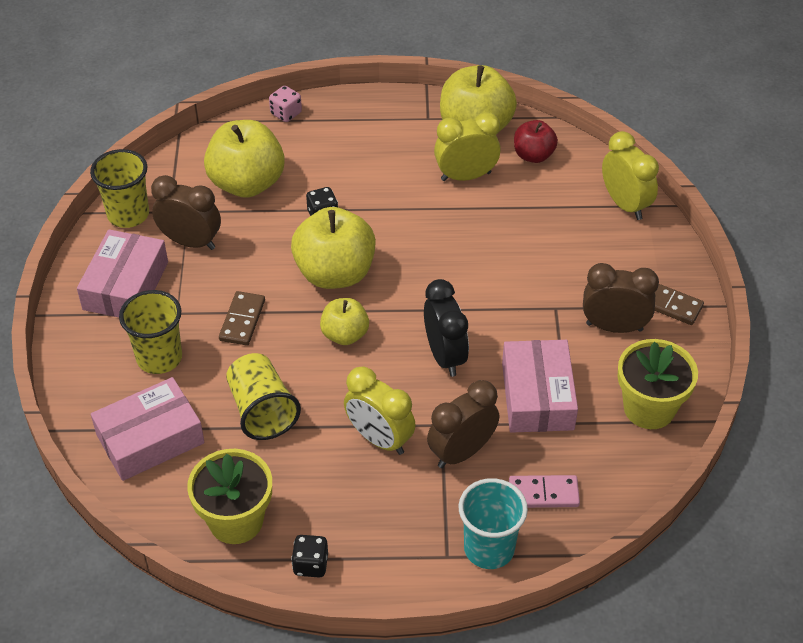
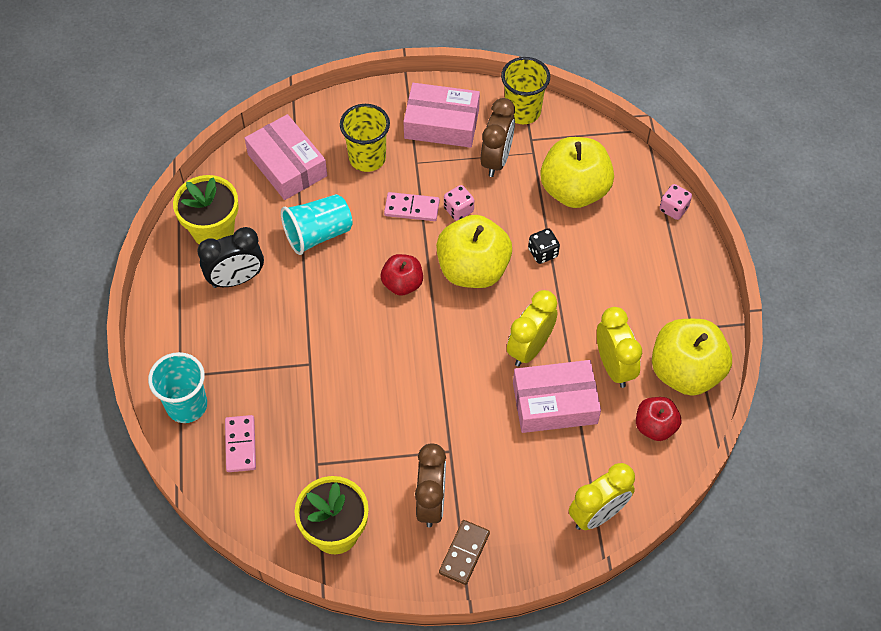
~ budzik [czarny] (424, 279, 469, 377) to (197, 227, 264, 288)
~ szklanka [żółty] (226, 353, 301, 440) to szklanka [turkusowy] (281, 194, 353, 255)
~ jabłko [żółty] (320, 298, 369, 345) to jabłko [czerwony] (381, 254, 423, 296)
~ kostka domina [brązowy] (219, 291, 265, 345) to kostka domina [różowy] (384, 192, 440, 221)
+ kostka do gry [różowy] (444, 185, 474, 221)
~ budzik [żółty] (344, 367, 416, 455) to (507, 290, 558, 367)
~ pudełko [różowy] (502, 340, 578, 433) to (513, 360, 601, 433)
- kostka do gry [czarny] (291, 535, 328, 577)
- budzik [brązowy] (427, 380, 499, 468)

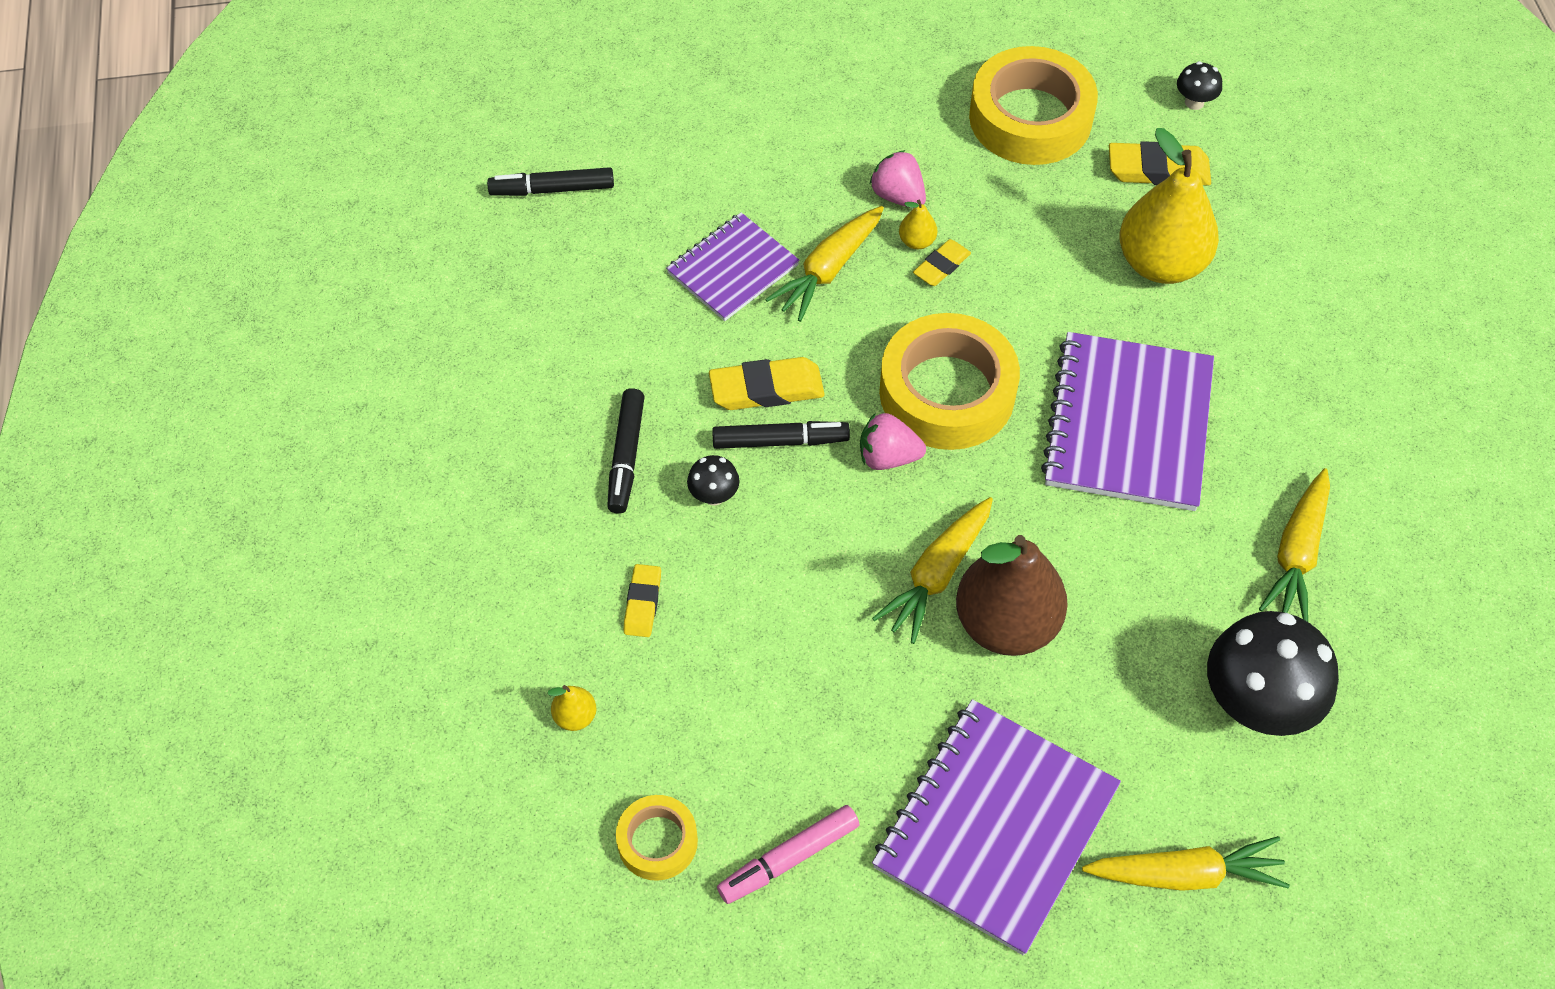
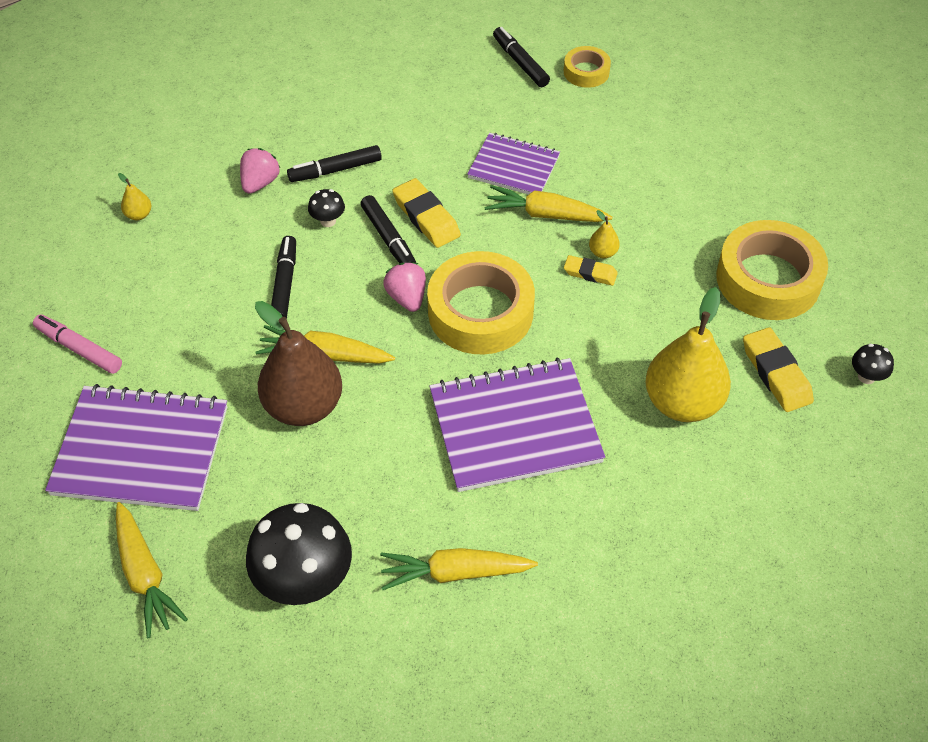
~ truskawka [różowy] (870, 150, 926, 208) to (240, 148, 280, 194)
+ flamaster [czarny] (271, 236, 296, 319)
~ taśma klejąca [żółty] (616, 795, 698, 881) to (564, 46, 611, 88)
- gumka do mazania [żółty] (624, 564, 661, 637)

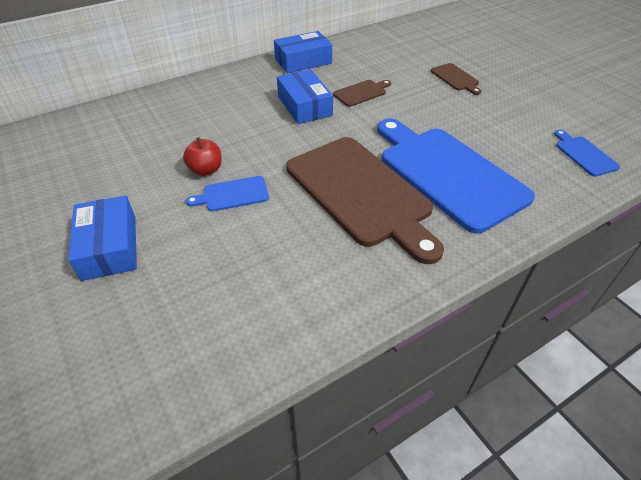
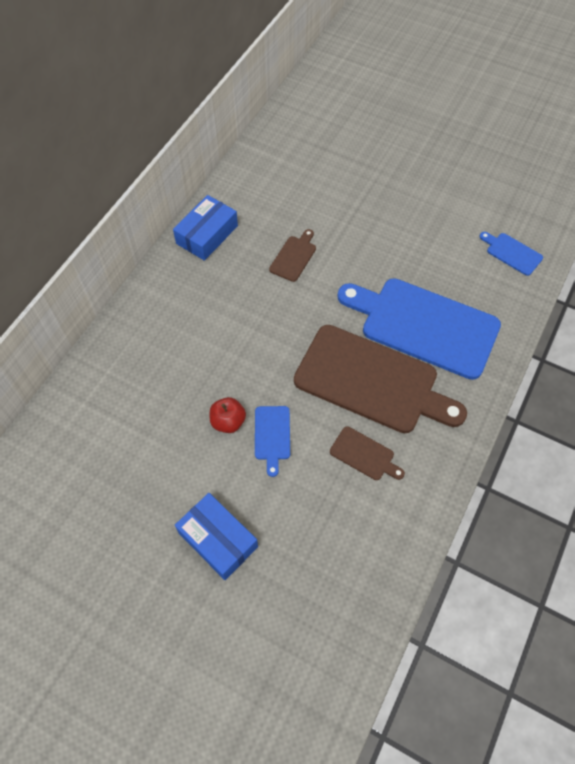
~ deska do krojenia [niebieski] (186, 176, 269, 211) = (255, 406, 290, 477) 45 degrees counterclockwise
~ deska do krojenia [brązowy] (431, 63, 481, 95) to (330, 426, 405, 480)
- pudełko [niebieski] (277, 69, 333, 124)

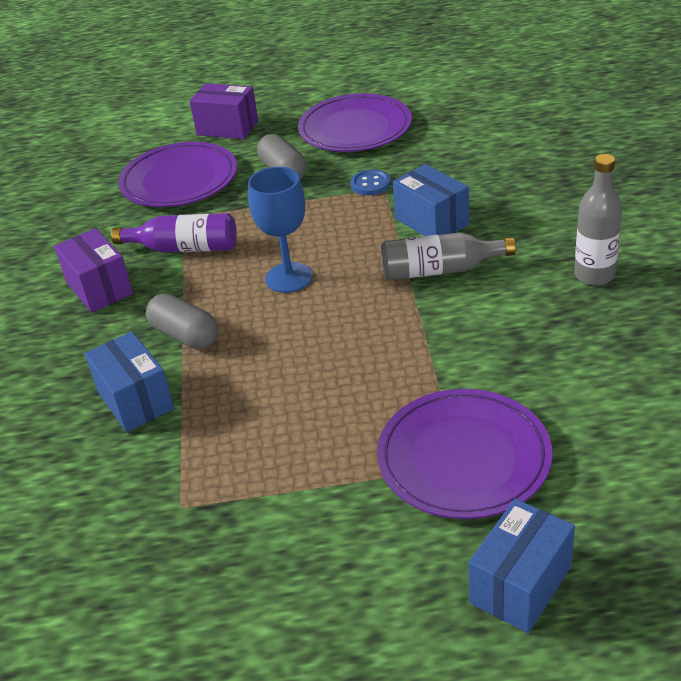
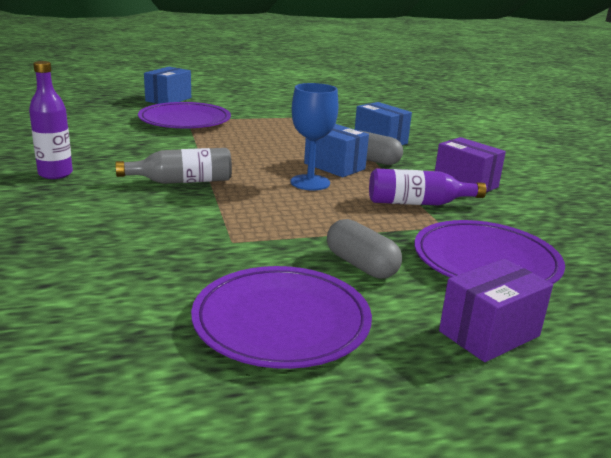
~ butelka [szary] (574, 154, 622, 286) to butelka [fioletowy] (29, 61, 73, 179)
~ pudełko [niebieski] (393, 164, 469, 236) to (304, 124, 369, 177)
~ pudełko [fioletowy] (189, 83, 258, 139) = (439, 259, 553, 362) 45 degrees counterclockwise
- guzik [niebieski] (350, 169, 391, 195)

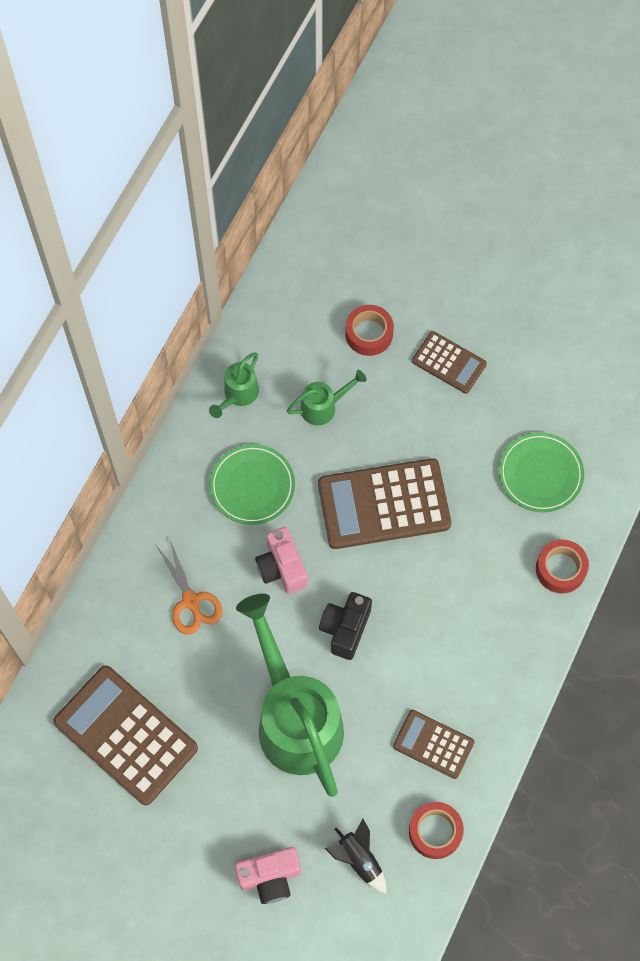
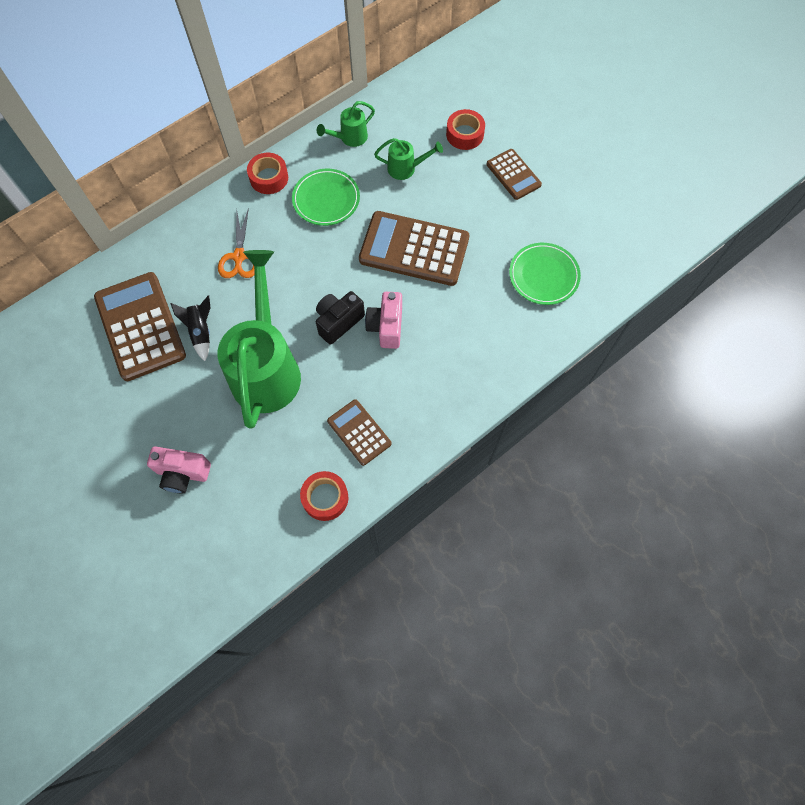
~ rakieta [czarny] (325, 818, 386, 893) to (170, 296, 210, 361)
~ taśma klejąca [czerwony] (536, 539, 589, 593) to (247, 153, 288, 194)
~ aparat fotograficzny [różowy] (255, 527, 308, 594) to (365, 292, 402, 349)

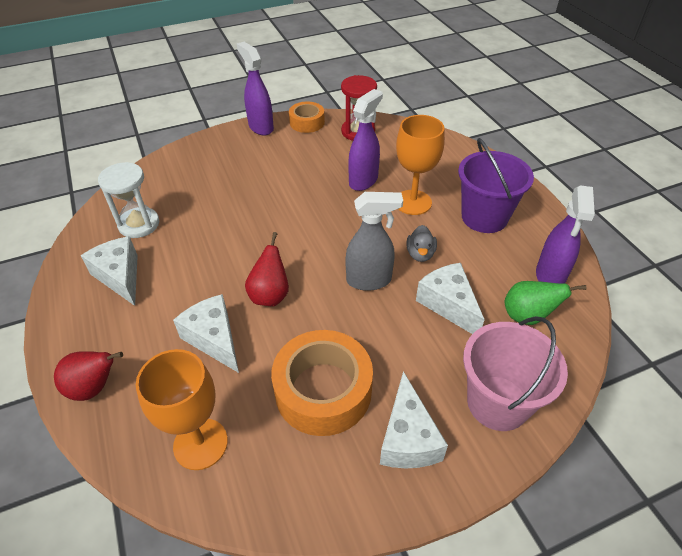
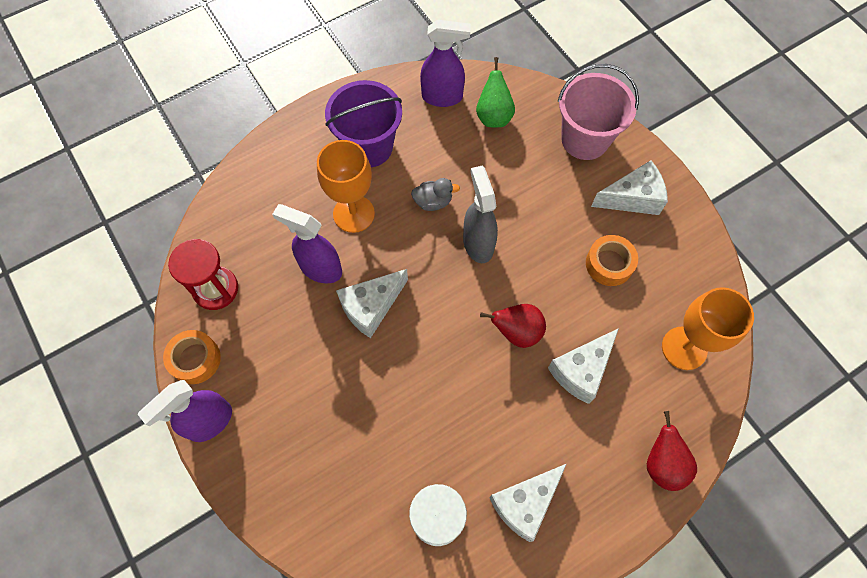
~ ser [biały] (416, 263, 485, 334) to (336, 269, 408, 338)
~ taśma klejąca [pomarańczowy] (271, 330, 373, 436) = (586, 235, 638, 286) x0.57

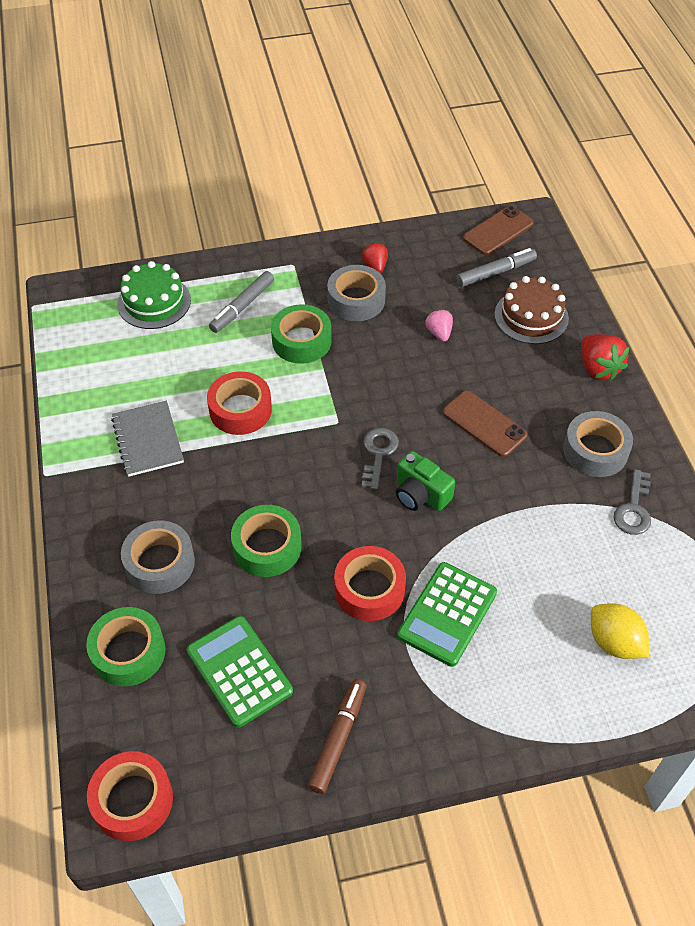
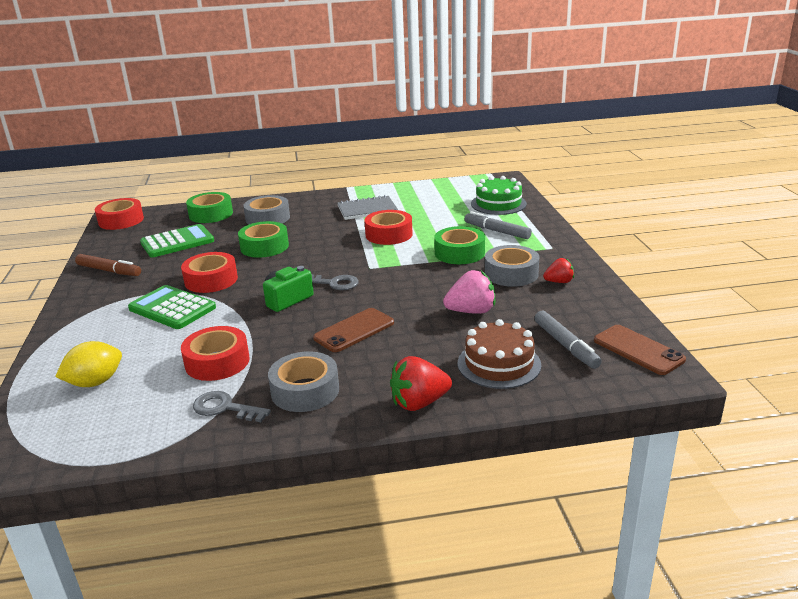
+ taśma klejąca [czerwony] (181, 326, 250, 381)
~ truskawka [różowy] (425, 309, 453, 341) = (443, 270, 495, 314) x1.61

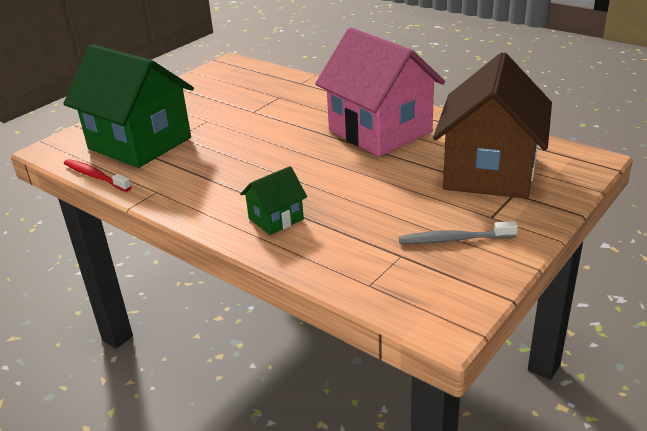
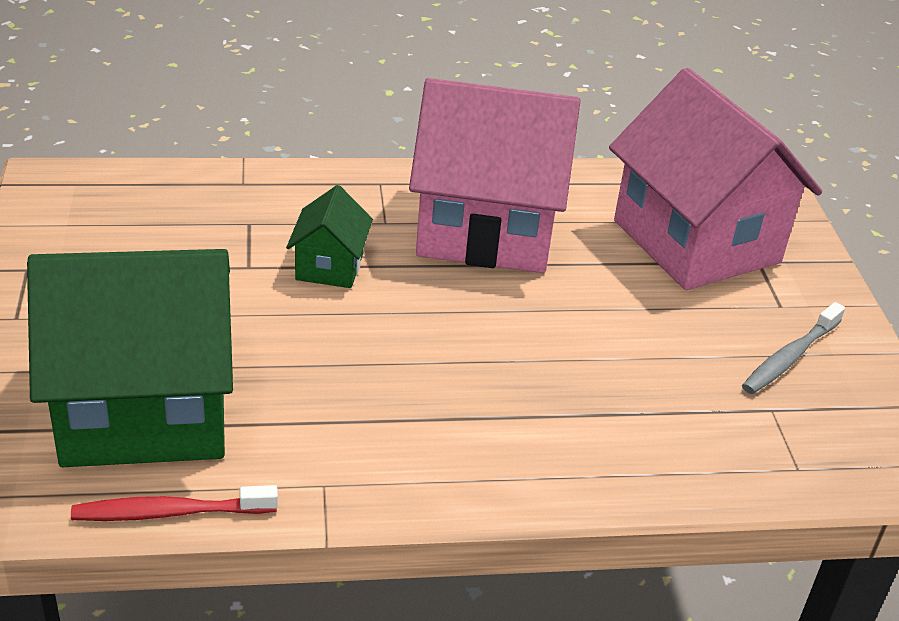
~ domek [zielony] (240, 166, 307, 235) to (286, 185, 373, 288)
~ domek [brązowy] (433, 52, 552, 199) to domek [różowy] (609, 68, 822, 290)

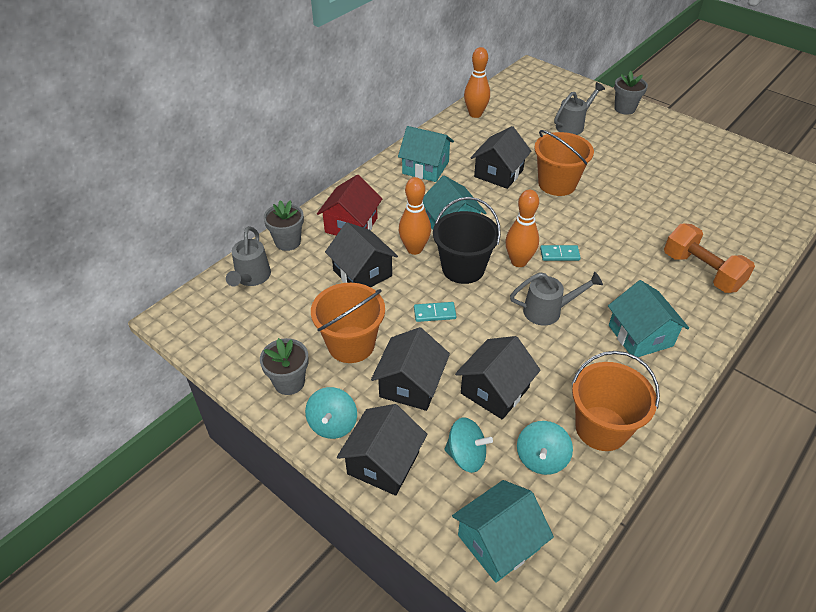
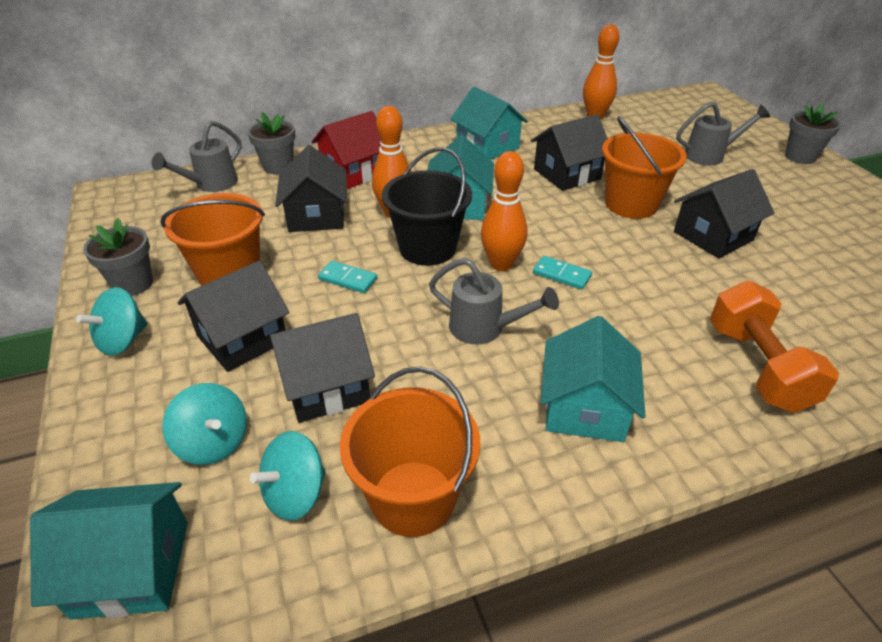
~ domek [czarny] (337, 404, 427, 496) to (674, 169, 774, 259)

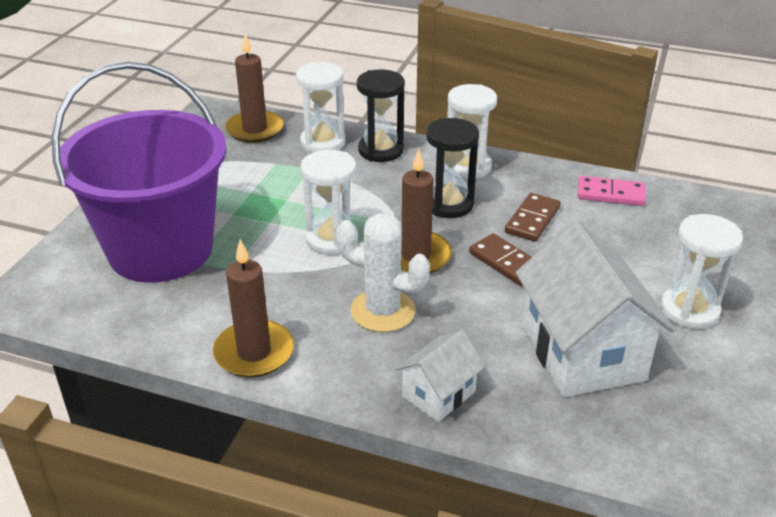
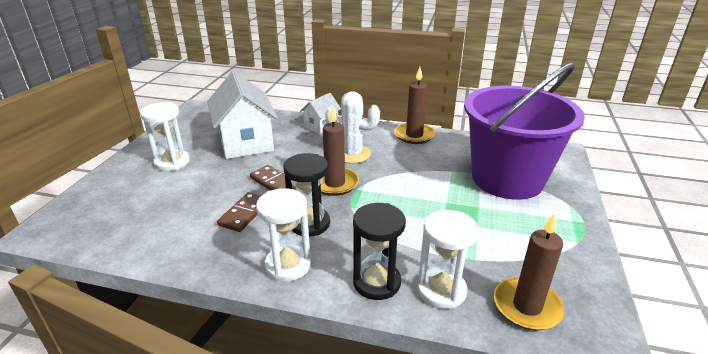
- klepsydra [biały] (300, 150, 358, 255)
- kostka domina [różowy] (577, 176, 646, 206)

